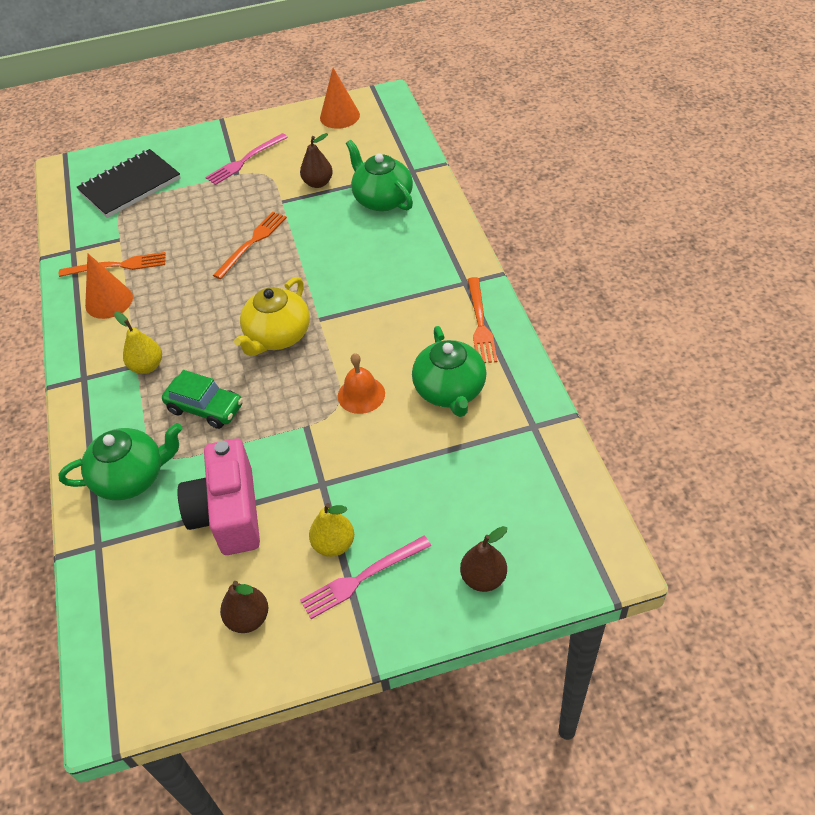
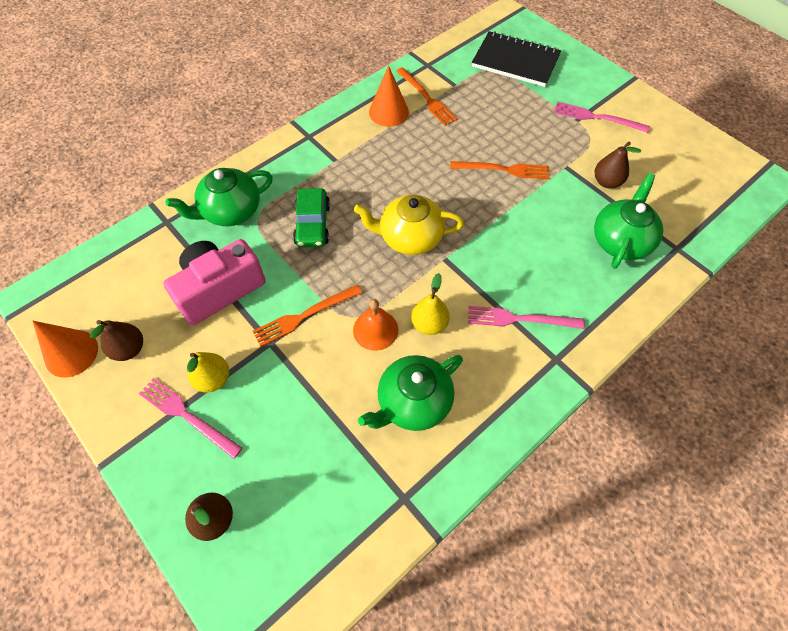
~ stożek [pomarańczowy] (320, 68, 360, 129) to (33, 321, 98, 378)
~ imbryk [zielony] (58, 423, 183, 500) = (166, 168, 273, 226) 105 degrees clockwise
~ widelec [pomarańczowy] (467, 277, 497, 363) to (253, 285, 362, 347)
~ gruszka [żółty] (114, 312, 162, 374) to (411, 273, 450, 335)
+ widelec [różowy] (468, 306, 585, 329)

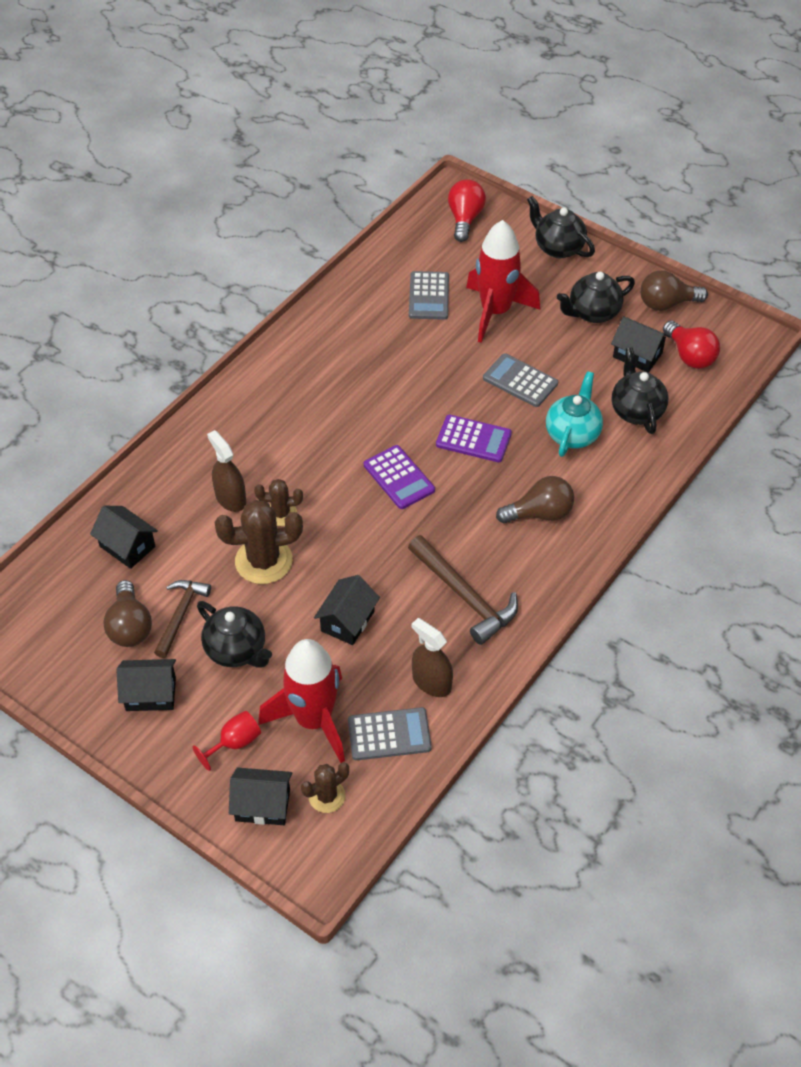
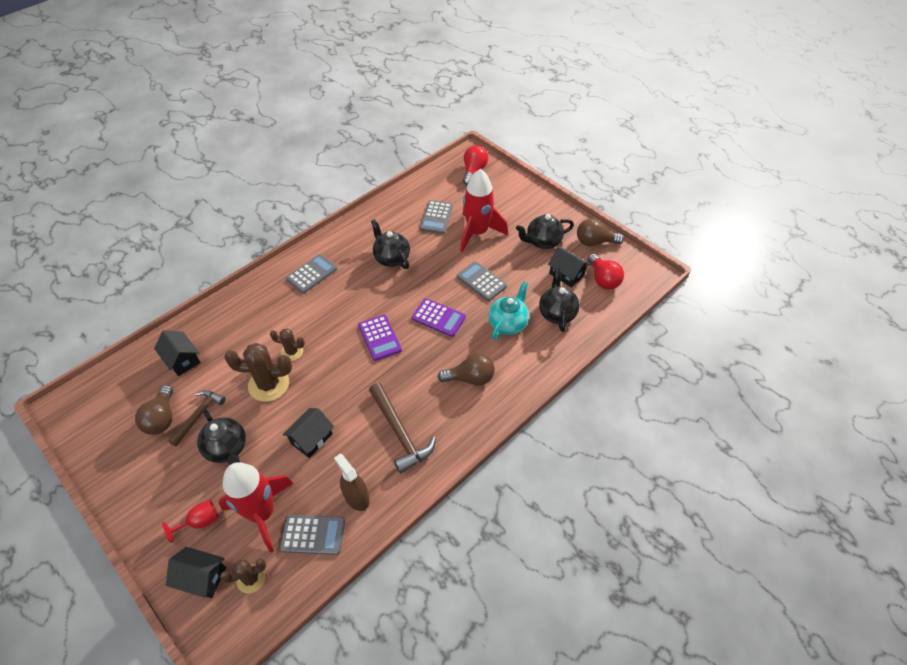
+ kalkulator [szary] (286, 254, 337, 293)
~ imbryk [czarny] (527, 196, 595, 258) to (371, 219, 410, 269)
- domek [czarny] (116, 659, 176, 711)
- spryskiwacz [brązowy] (207, 430, 246, 512)

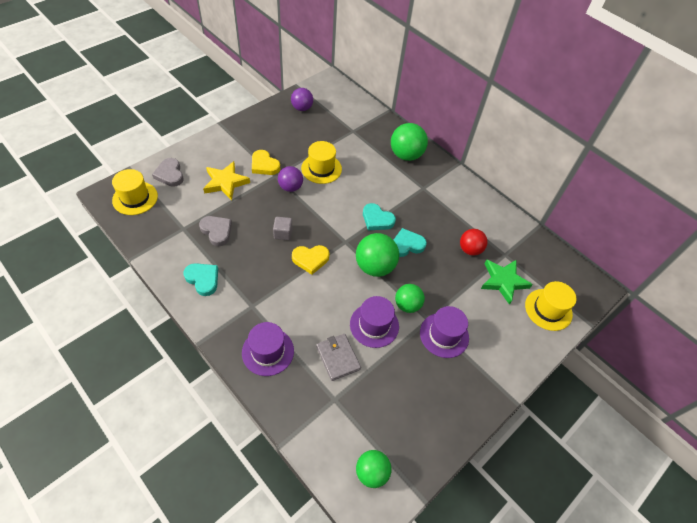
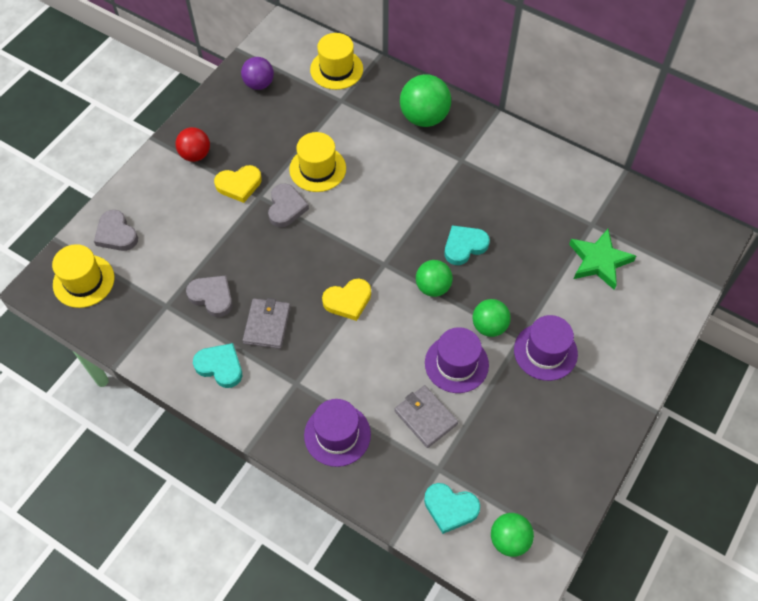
~ piłka [czerwony] (460, 229, 488, 256) to (176, 127, 210, 162)
~ serce [żółty] (252, 150, 280, 175) = (214, 165, 262, 203) 45 degrees counterclockwise
+ portfel [szary] (243, 298, 290, 349)
~ piłka [fioletowy] (278, 166, 303, 192) to serce [szary] (268, 183, 309, 227)
~ kapelusz [żółty] (525, 281, 576, 331) to (310, 33, 363, 90)
~ piłka [zielony] (356, 233, 399, 277) = (416, 260, 453, 297) x0.65
~ serce [turkusowy] (363, 203, 396, 230) to (424, 483, 480, 534)
- gwiazda [żółty] (203, 161, 250, 200)
- sześcian [szary] (273, 217, 292, 240)

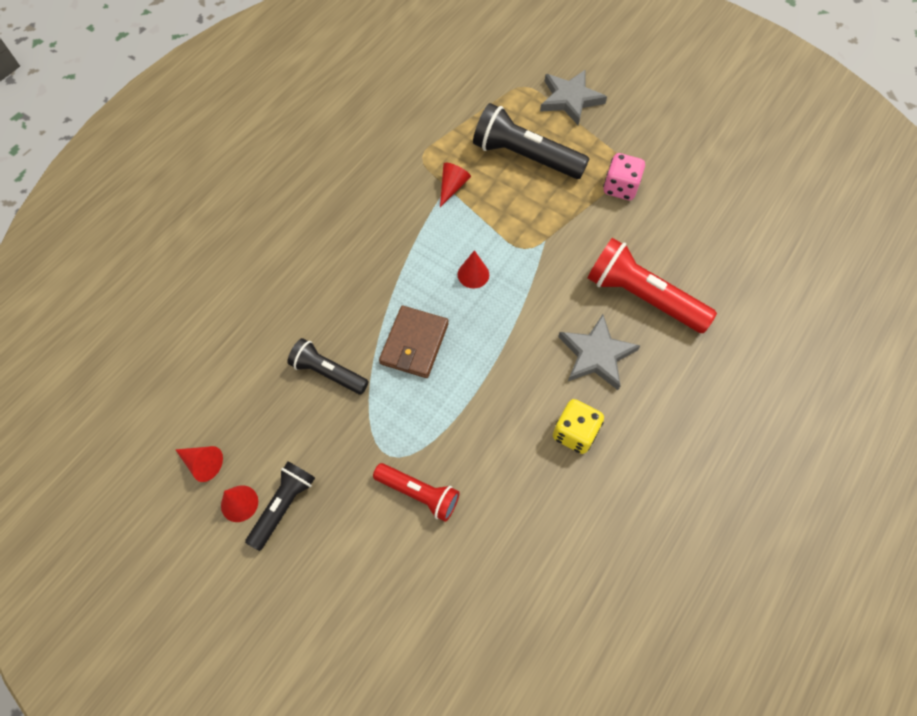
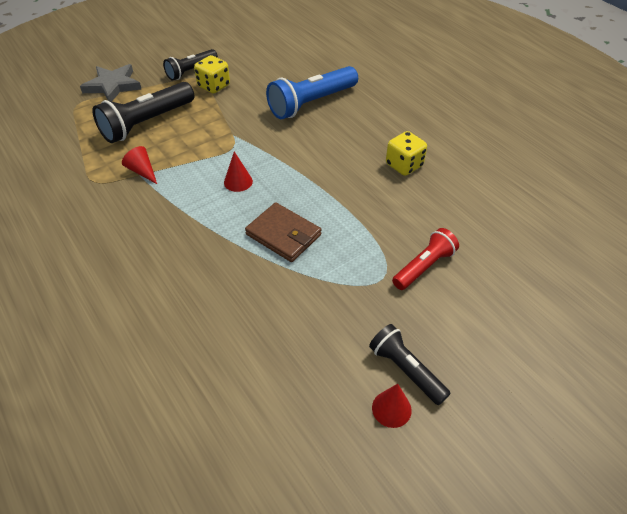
~ latarka [czarny] (287, 338, 369, 394) to (163, 49, 218, 81)
~ kostka do gry [różowy] (603, 153, 645, 200) to kostka do gry [żółty] (194, 55, 230, 94)
~ latarka [czerwony] (587, 238, 717, 333) to latarka [niebieski] (266, 66, 358, 119)
- stożek [czerwony] (175, 446, 223, 482)
- gwiazda [szary] (558, 314, 640, 390)

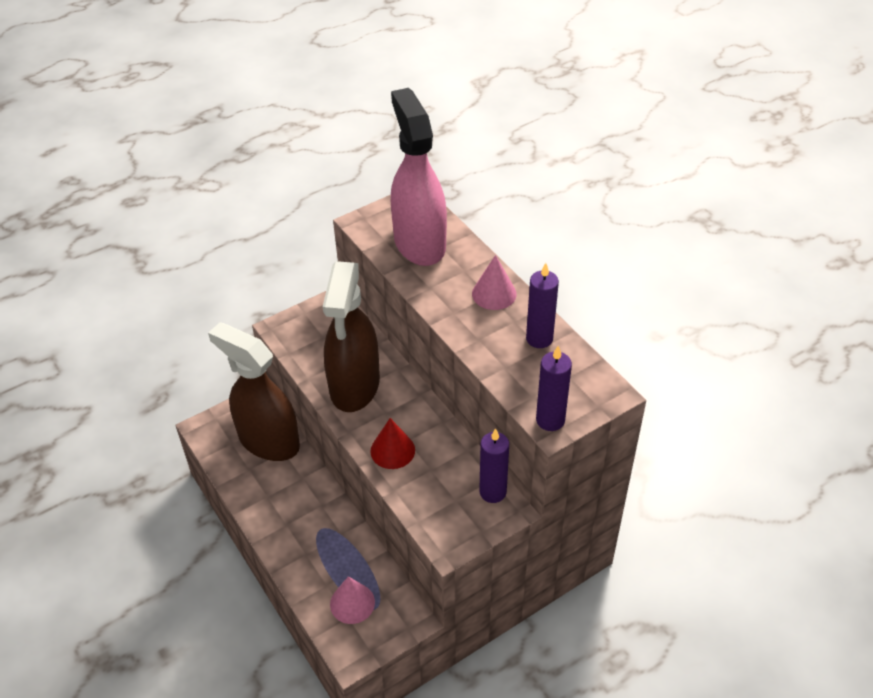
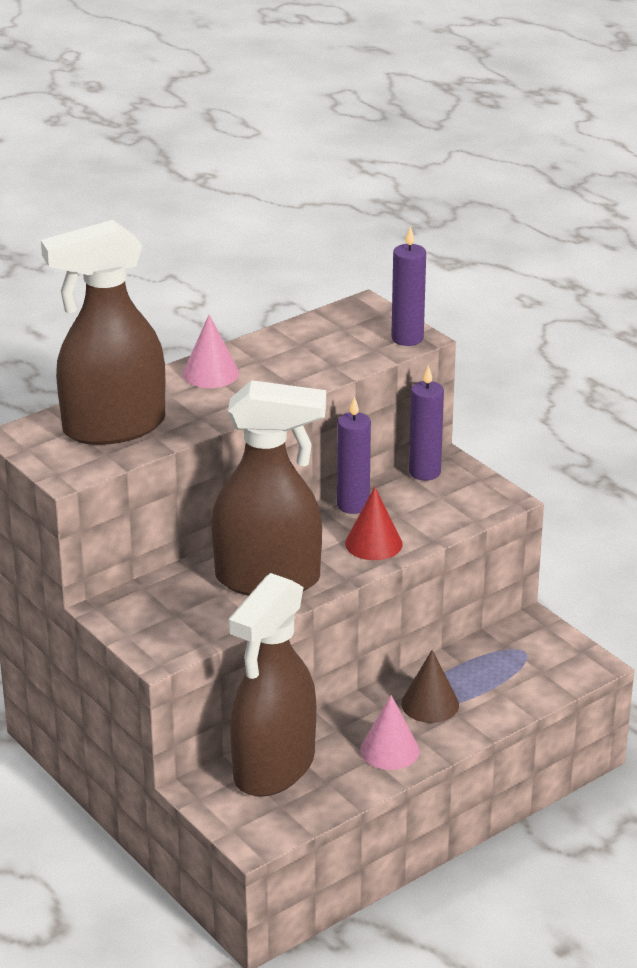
~ spryskiwacz [różowy] (391, 88, 447, 266) to spryskiwacz [brązowy] (41, 220, 165, 445)
~ świeca [fioletowy] (526, 263, 559, 348) to (337, 396, 371, 514)
~ stożek [różowy] (330, 576, 375, 624) to (360, 695, 420, 770)
+ stożek [brązowy] (401, 650, 459, 723)

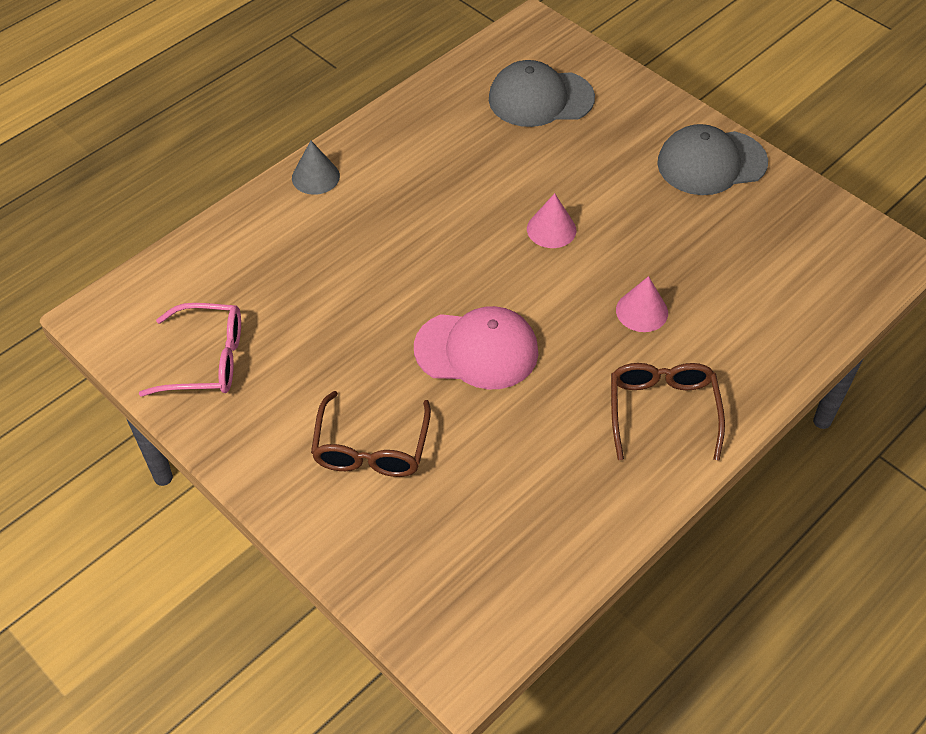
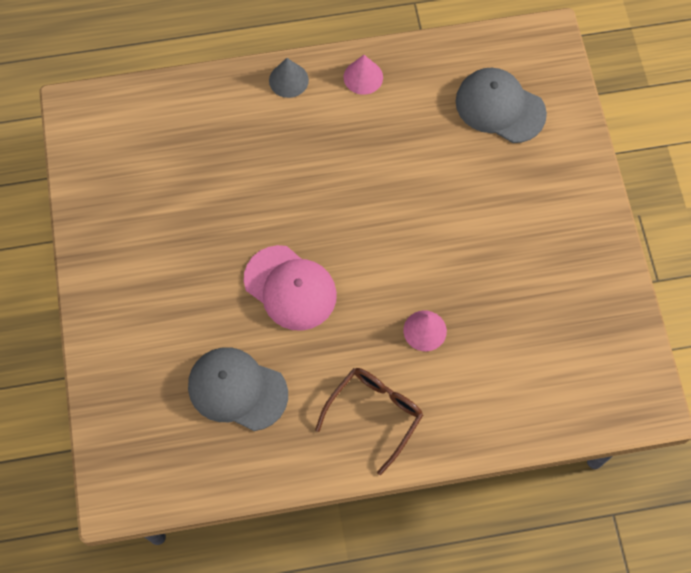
~ czapka [szary] (657, 124, 768, 195) to (188, 347, 288, 431)
~ stożek [różowy] (527, 193, 576, 248) to (344, 55, 383, 95)
- okulary [różowy] (139, 303, 241, 396)
- okulary [brązowy] (311, 391, 431, 477)

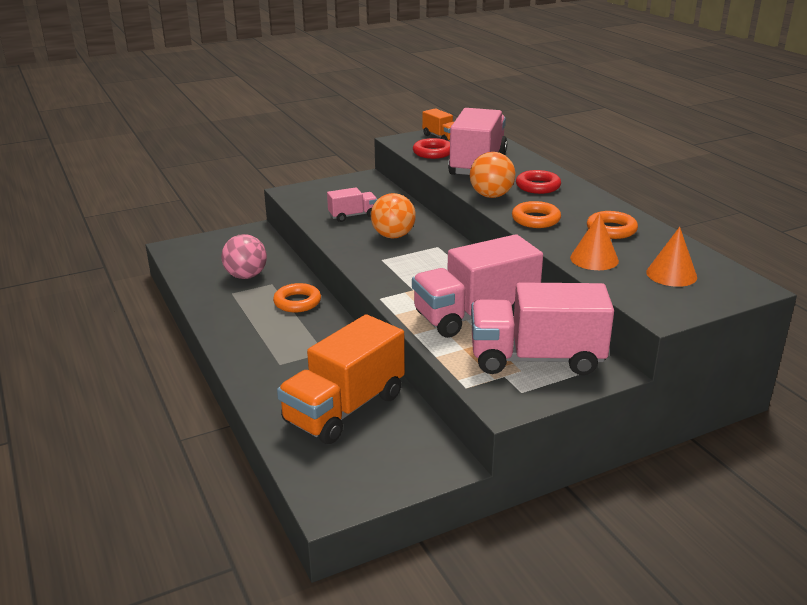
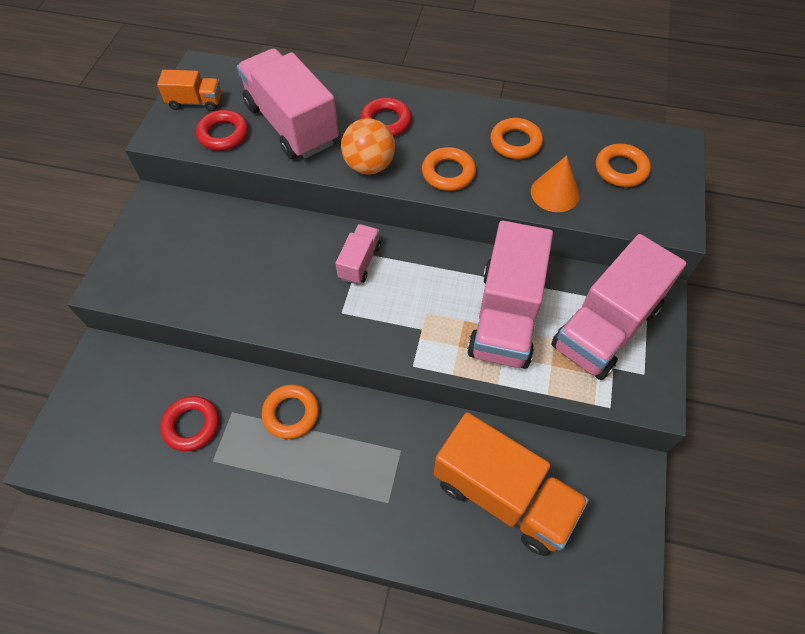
~ piłka [różowy] (221, 234, 267, 279) to pierścień [czerwony] (160, 396, 219, 451)
~ ciężarówka [różowy] (327, 187, 378, 222) to (336, 224, 381, 284)
~ ciężarówka [pomarańczowy] (277, 314, 405, 444) = (434, 412, 589, 556) 45 degrees counterclockwise
~ stożek [pomarańczowy] (646, 227, 697, 287) to pierścień [pomarańczowy] (596, 144, 651, 187)
- piłka [pomarańczowy] (371, 193, 416, 238)

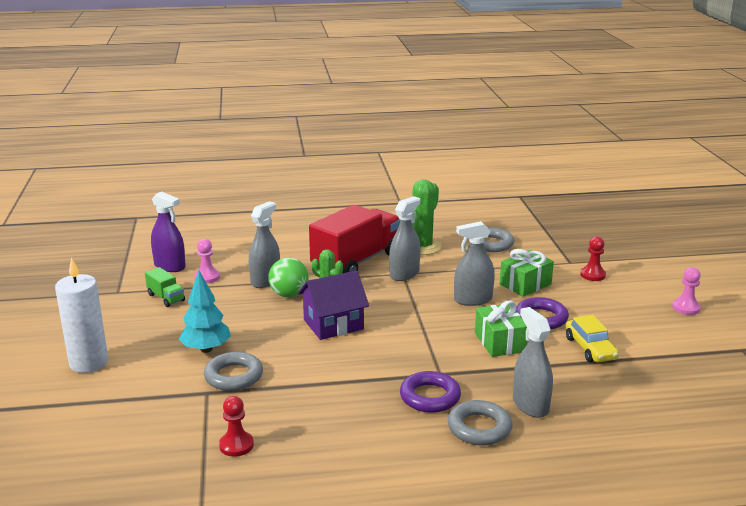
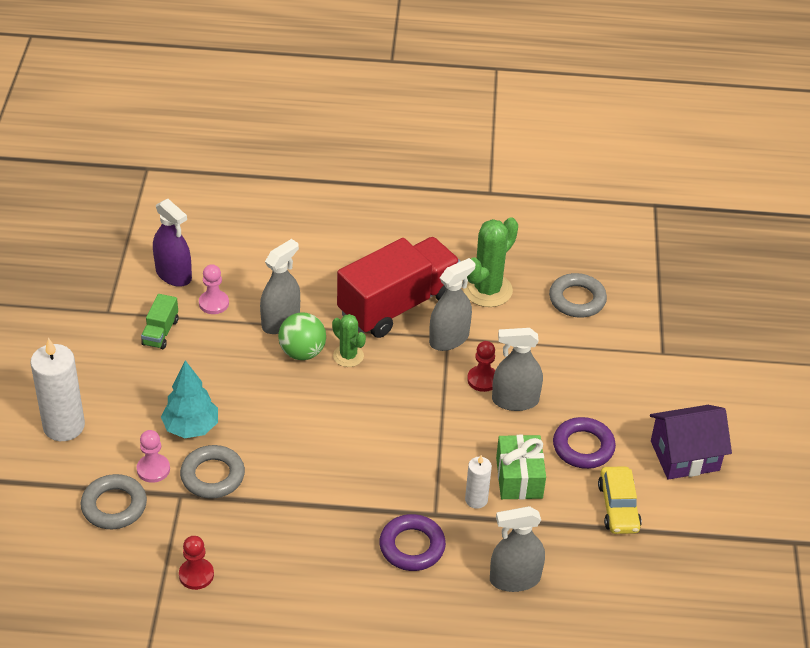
~ pierścień [szary] (448, 400, 512, 445) to (81, 474, 147, 529)
~ pionek [różowy] (672, 267, 701, 315) to (137, 430, 170, 483)
~ ciężarówka [zielony] (145, 267, 185, 307) = (141, 294, 178, 349) 45 degrees clockwise
+ świeca [biały] (465, 455, 492, 509)
~ pionek [czerwony] (580, 237, 606, 281) to (467, 341, 495, 392)
~ spryskiwacz [szary] (513, 307, 553, 418) = (490, 506, 545, 592) 90 degrees counterclockwise
~ domek [fioletowy] (298, 270, 369, 340) to (650, 405, 732, 480)
- prezent [zielony] (500, 249, 554, 297)

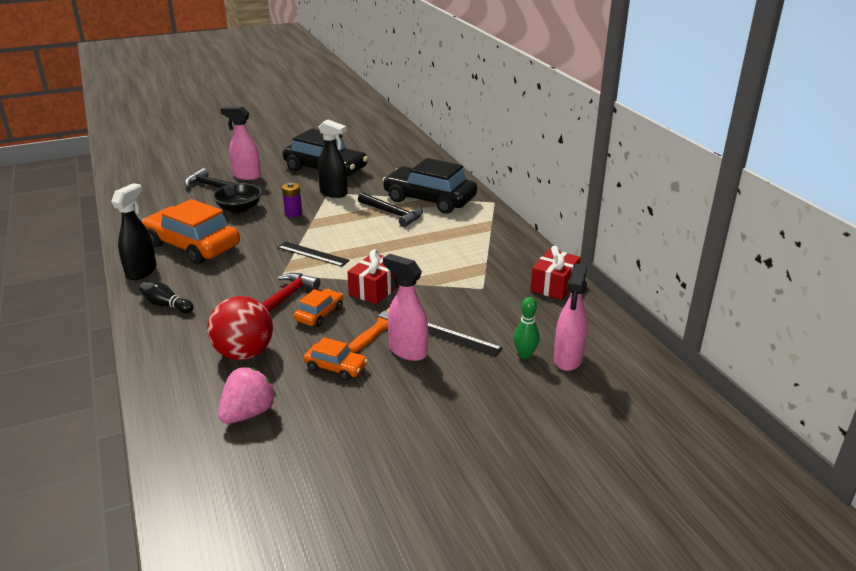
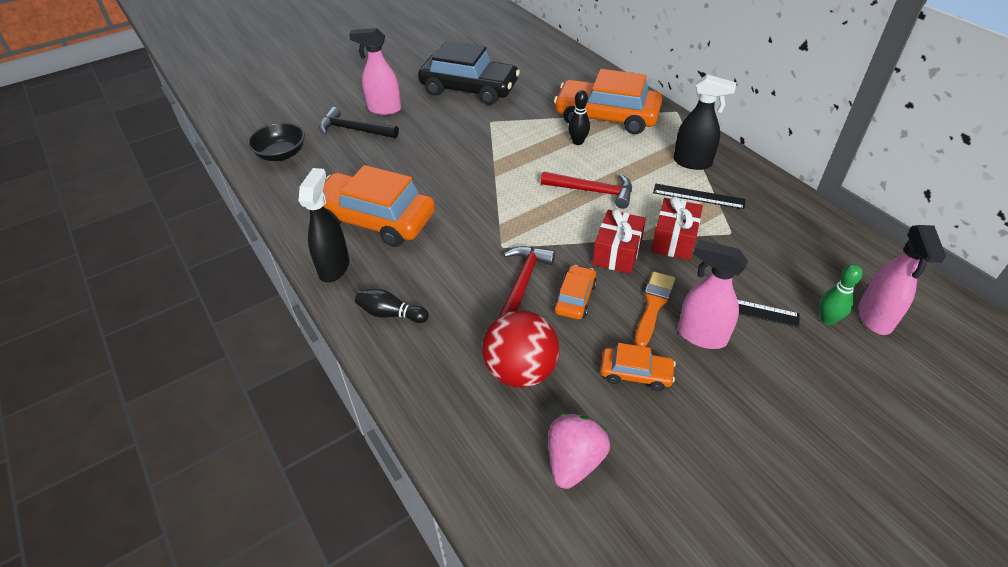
~ miska [czarny] (213, 183, 262, 213) to (247, 122, 305, 161)
+ młotek [czerwony] (541, 171, 632, 209)
~ samochód [czarny] (382, 158, 477, 214) to samochód [pomarańczowy] (554, 69, 662, 134)
~ młotek [czarny] (358, 192, 423, 227) to kręgiel [czarny] (568, 90, 590, 145)
~ prezent [czerwony] (530, 246, 581, 300) to (651, 197, 703, 260)
~ linijka [czarny] (278, 242, 350, 267) to (653, 184, 746, 209)
~ spryskiwacz [czarny] (318, 120, 347, 198) to (674, 75, 737, 170)
- bateria [fioletowy] (282, 183, 302, 217)

